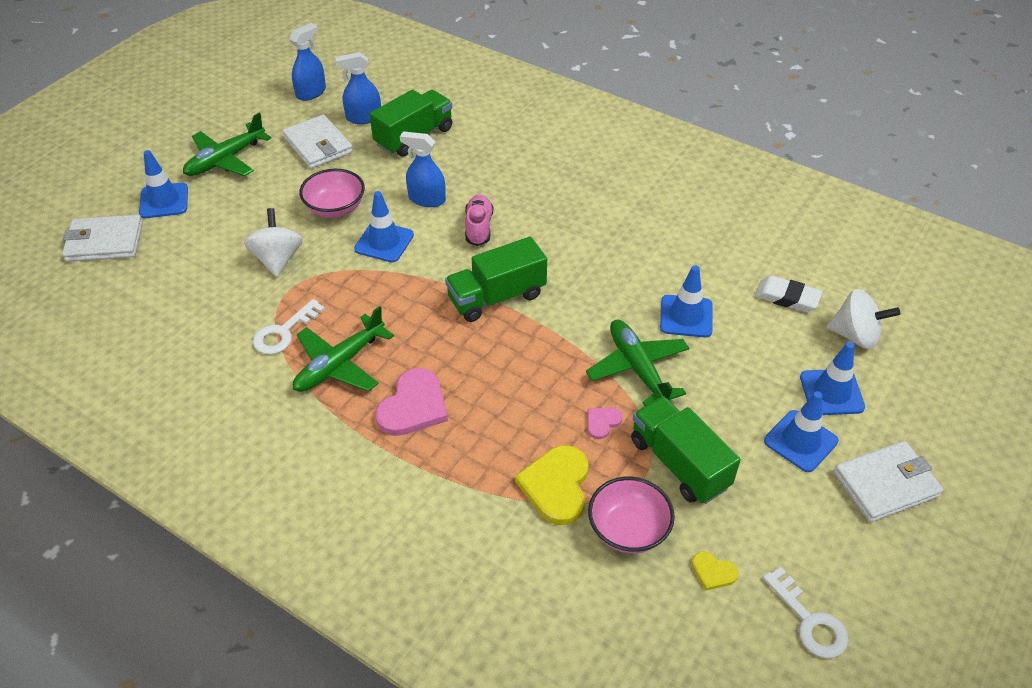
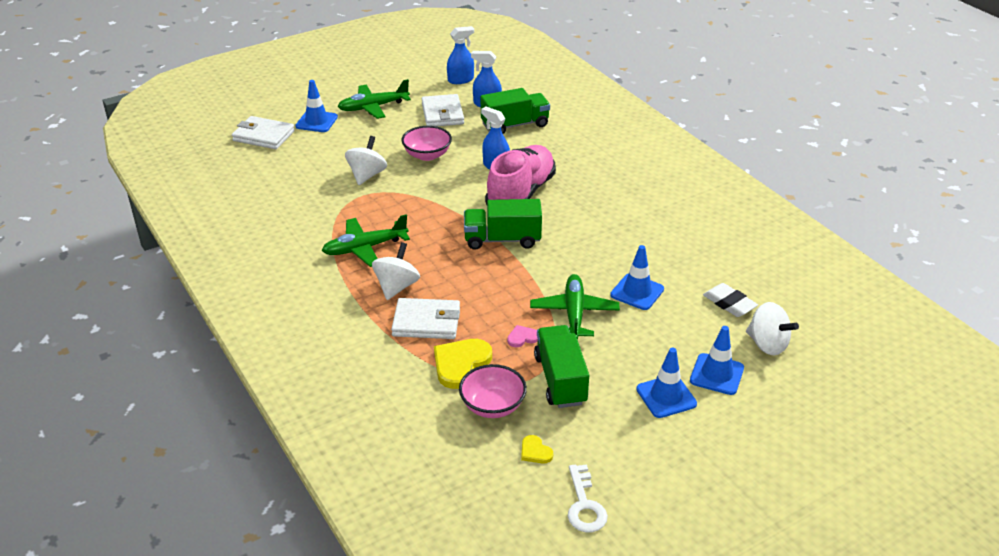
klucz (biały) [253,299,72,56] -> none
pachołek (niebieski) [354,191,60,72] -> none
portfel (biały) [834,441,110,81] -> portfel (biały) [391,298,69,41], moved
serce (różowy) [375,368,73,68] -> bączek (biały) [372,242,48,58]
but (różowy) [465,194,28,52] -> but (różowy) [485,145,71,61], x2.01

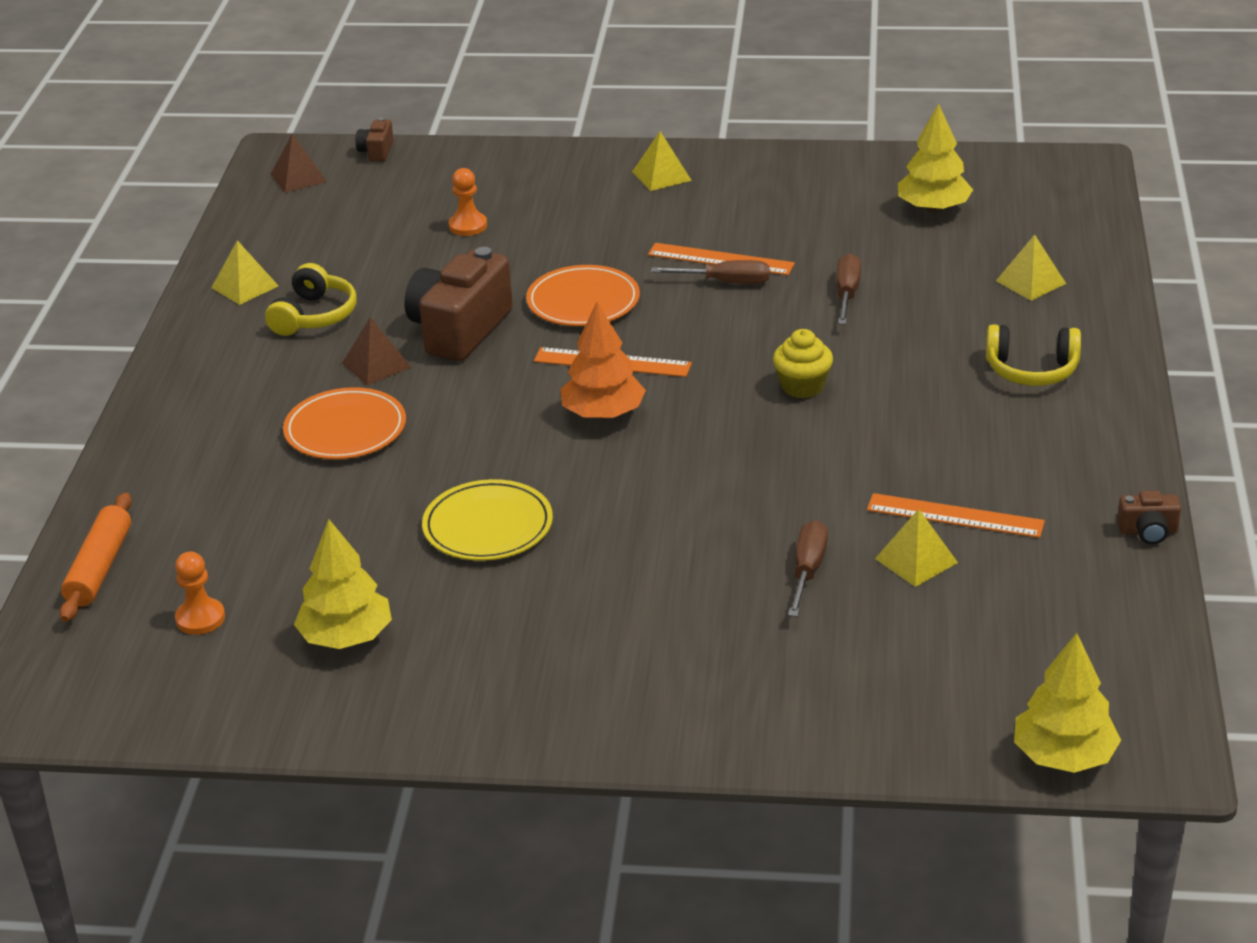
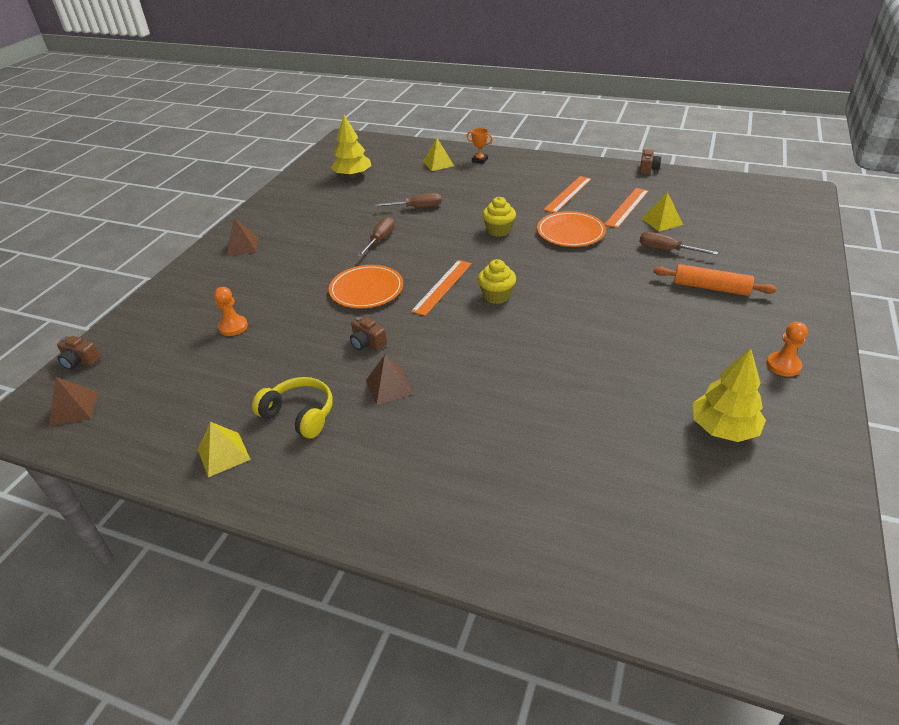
talerz (żółty) [422,479,131,82] -> none
słuchawki (żółty) [986,324,95,62] -> none
drzewko (żółty) [1014,633,107,140] -> none
none -> puchar (pomarańczowy) [467,128,26,36]
wałek do ciasta (pomarańczowy) [60,493,72,129] -> wałek do ciasta (pomarańczowy) [653,264,124,32], moved
pionek (pomarańczowy) [175,552,50,83] -> pionek (pomarańczowy) [766,322,42,55], moved
talerz (pomarańczowy) [283,387,123,72] -> talerz (pomarańczowy) [537,211,69,36], moved
linijka (pomarańczowy) [648,243,147,32] -> linijka (pomarańczowy) [543,176,48,37], moved
drzewko (pomarańczowy) [560,302,86,117] -> muffinka (żółty) [478,259,38,45]
piramida (żółty) [632,131,60,60] -> piramida (brązowy) [227,218,31,38]
śrubokręt (brązowy) [837,254,24,70] -> śrubokręt (brązowy) [375,193,66,14], 150 degrees clockwise
aparat fotograficzny (brązowy) [404,247,109,114] -> aparat fotograficzny (brązowy) [350,316,37,35], x0.45

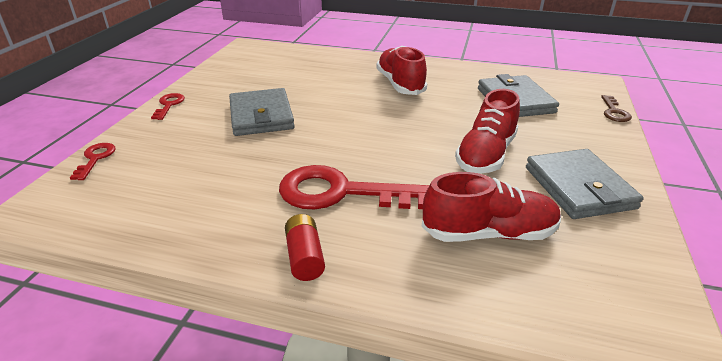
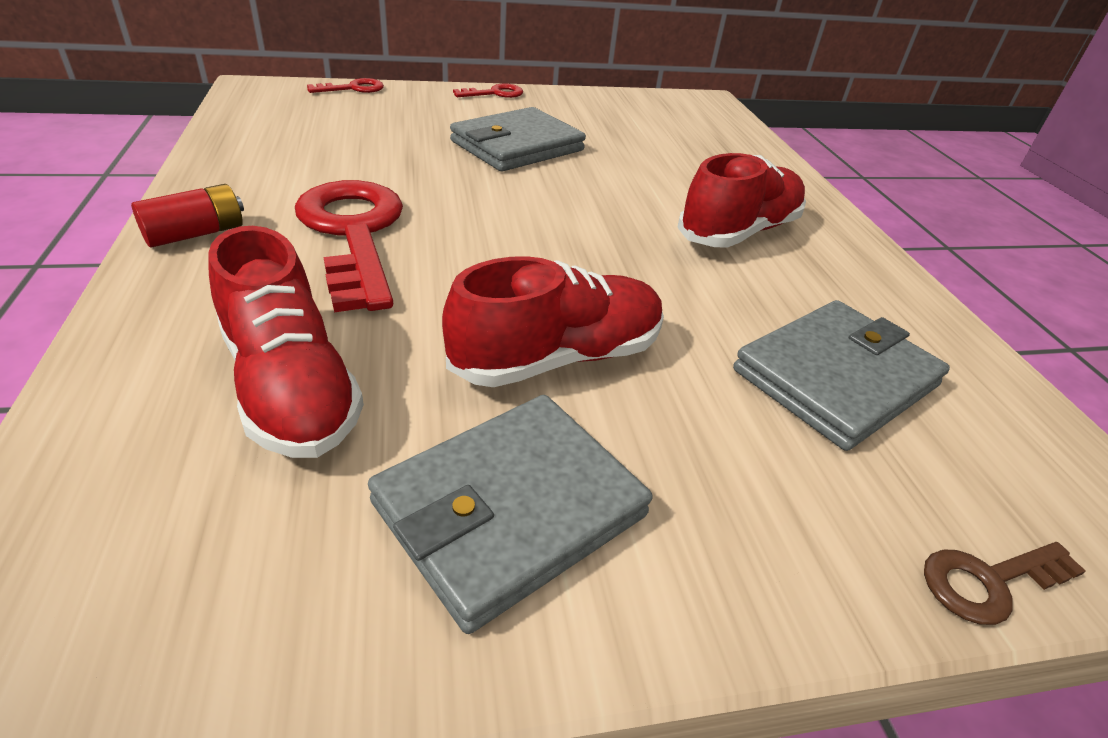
but (czerwony) [455,89,65,85] -> but (czerwony) [442,256,222,131], 150 degrees clockwise

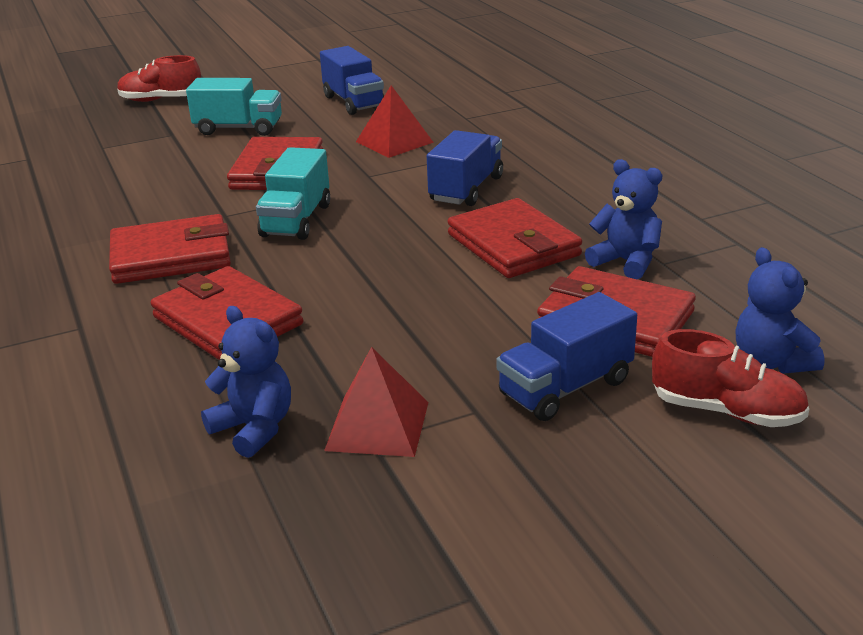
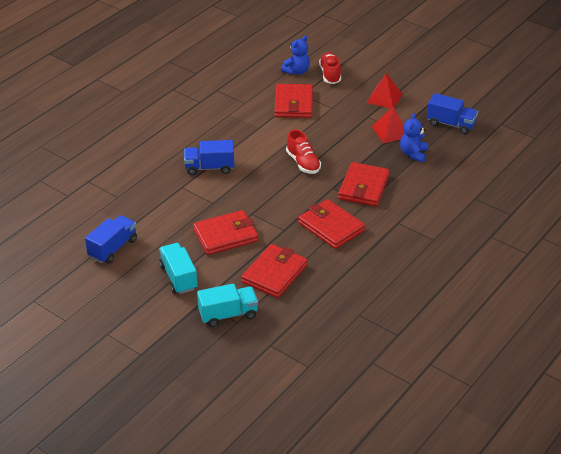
miś (niebieski) [585,159,77,120] -> none
but (czerwony) [117,55,84,47] -> but (czerwony) [286,129,35,45], moved
ciężarówka (turkusowy) [256,147,74,93] -> ciężarówka (turkusowy) [197,283,61,44], moved
piramida (czerwony) [356,85,78,73] -> piramida (czerwony) [366,73,36,36], moved
portfel (czerwony) [448,198,134,80] -> portfel (czerwony) [241,244,66,54], moved
ciężarówka (niebieski) [496,292,141,129] -> ciężarówka (niebieski) [427,93,51,41], moved

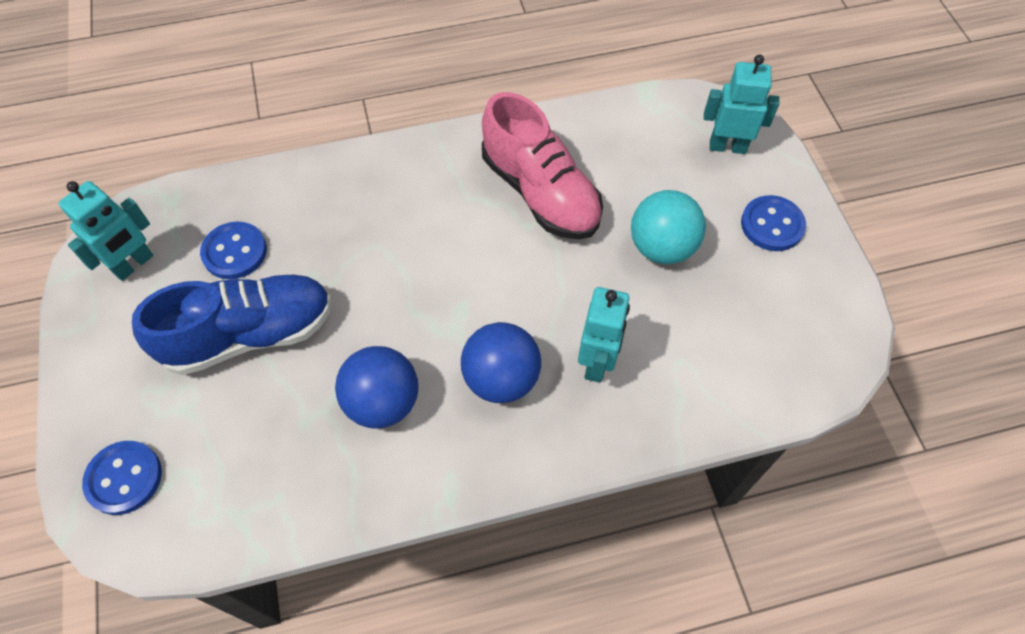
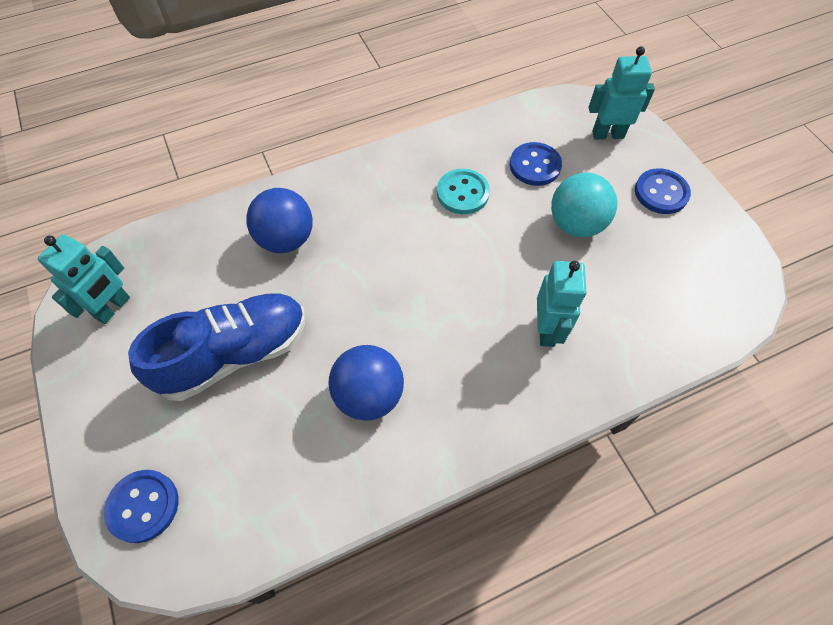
guzik (niebieski) [200,222,67,57] -> guzik (niebieski) [510,142,52,44], moved
piłka (niebieski) [461,322,80,81] -> piłka (niebieski) [246,188,67,65], moved
but (różowy) [482,92,121,148] -> guzik (turkusowy) [437,169,53,45]

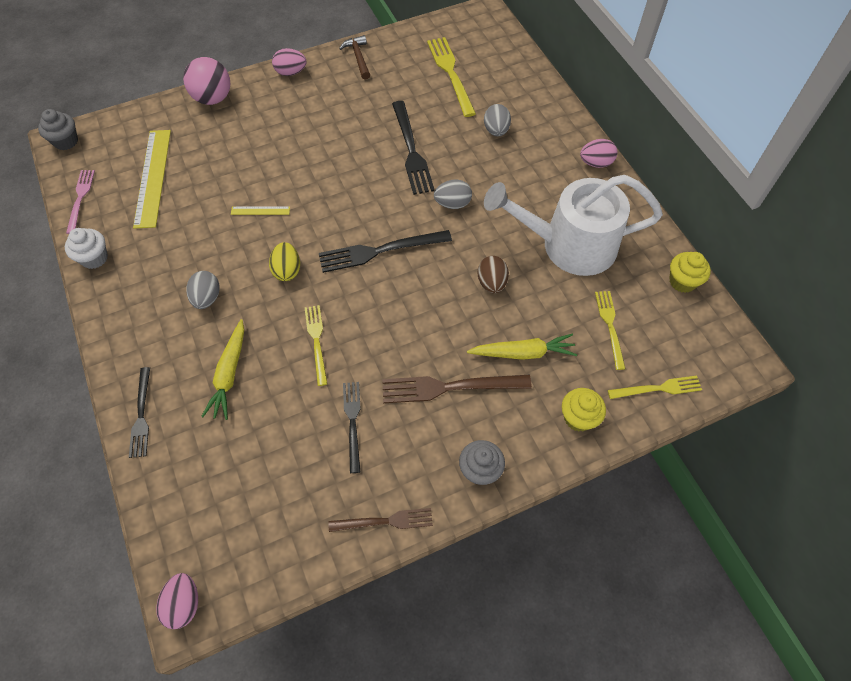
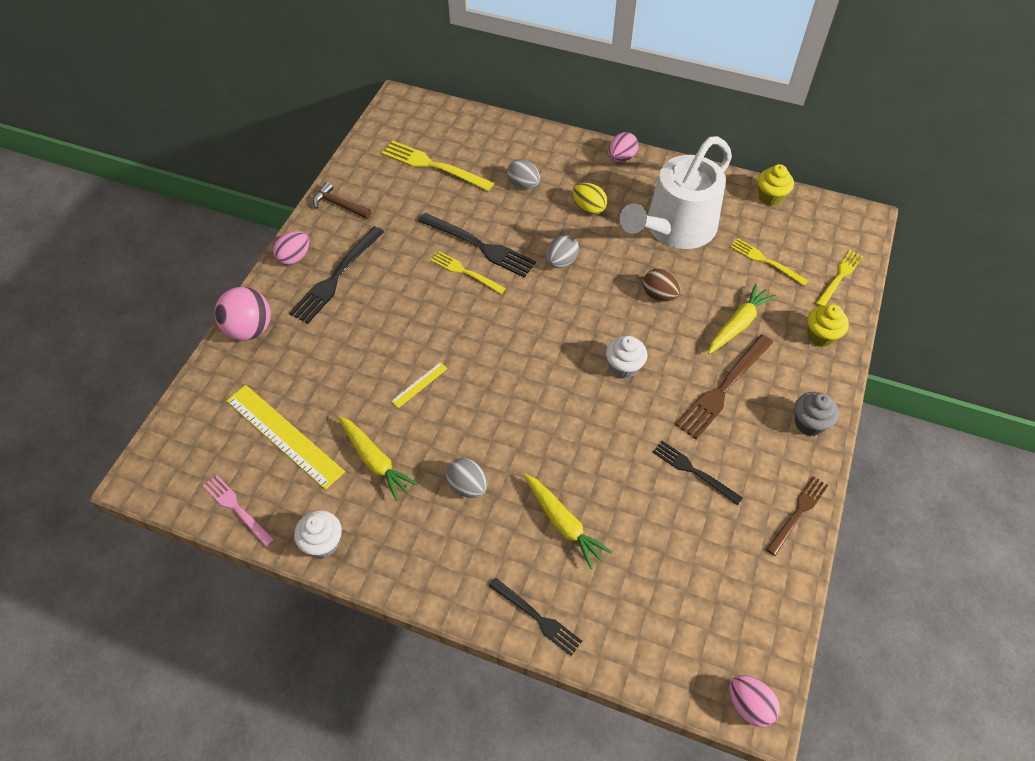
muffinka (szary) [38,109,40,41] -> none
none -> marchewka (żółty) [338,416,80,85]
none -> muffinka (biały) [606,336,42,43]
jajko (żółty) [269,242,31,39] -> jajko (żółty) [573,183,34,32], moved
widelec (żółty) [305,305,22,81] -> widelec (żółty) [431,251,75,43], moved
widelec (czarny) [319,230,133,43] -> widelec (czarny) [289,226,95,98], moved

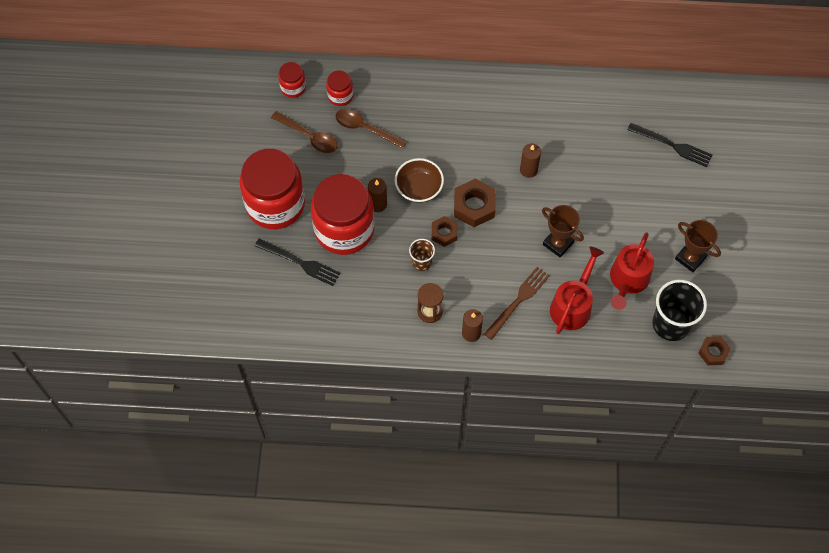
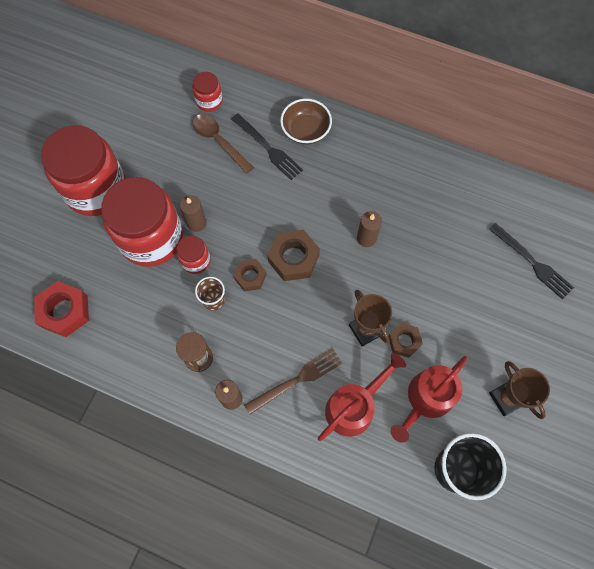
łyżka (brązowy) [271,111,67,42] -> none
none -> nakrętka (czerwony) [34,281,55,56]
widelec (czarny) [255,238,86,48] -> widelec (czarny) [231,113,72,67], moved
słoik (czerwony) [278,62,28,36] -> słoik (czerwony) [176,236,34,38], moved
miska (brązowy) [395,158,49,45] -> miska (brązowy) [280,99,52,46], moved
nakrętka (brązowy) [698,336,33,29] -> nakrętka (brązowy) [388,323,35,35], moved

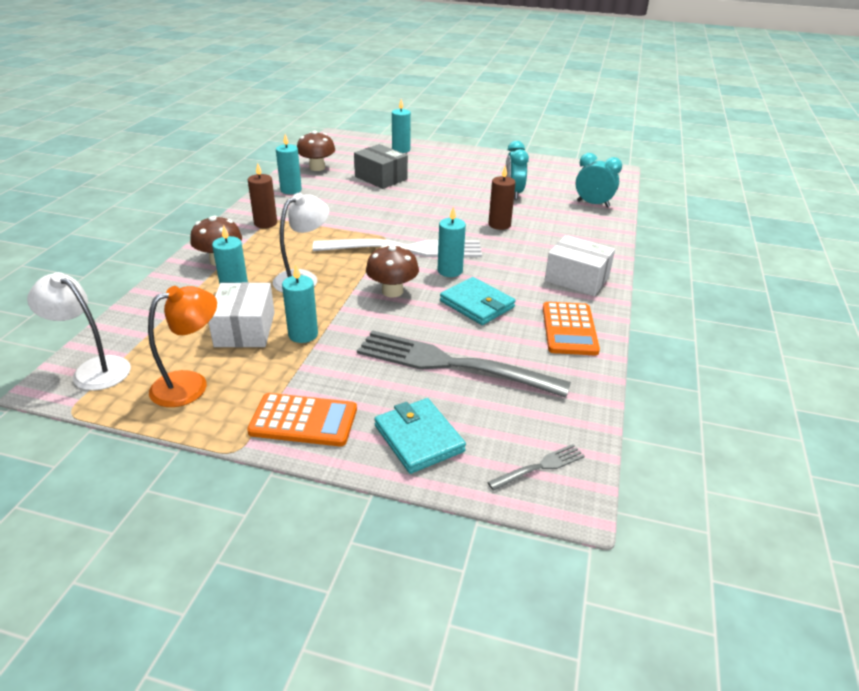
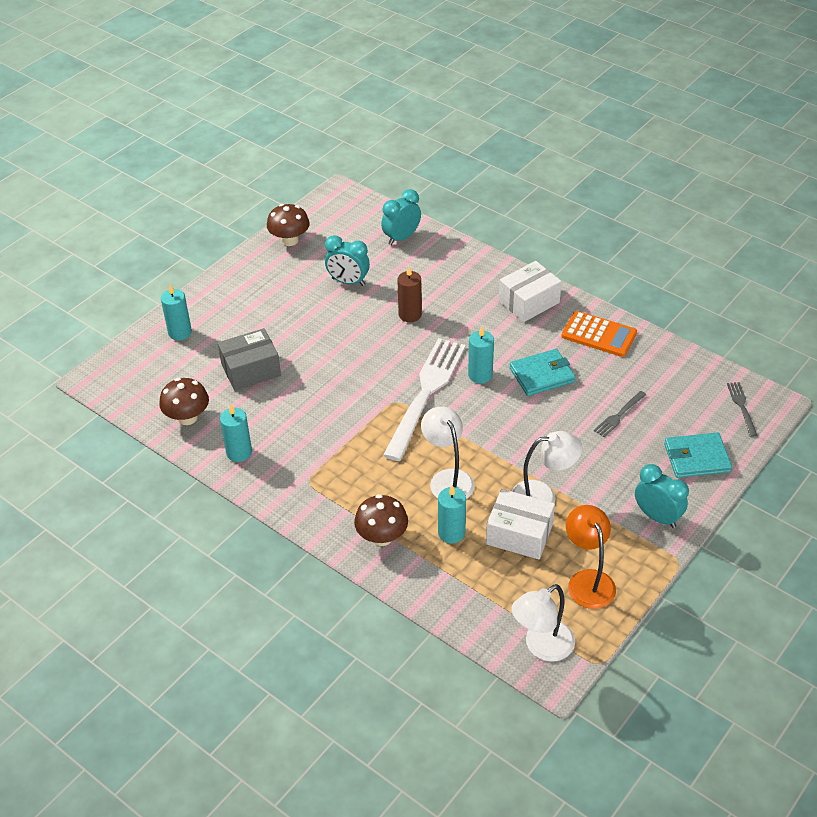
świeca (brązowy) [248,163,29,65] -> none
grzyb (brązowy) [366,245,53,52] -> grzyb (brązowy) [267,204,43,42], moved
kalkulator (pomarańczowy) [247,393,110,54] -> budzik (turkusowy) [635,464,54,64]
świeca (turkusowy) [282,264,36,79] -> lampka (biały) [512,431,70,72]
widelec (szary) [357,330,214,68] -> widelec (szary) [594,391,52,46], x0.42

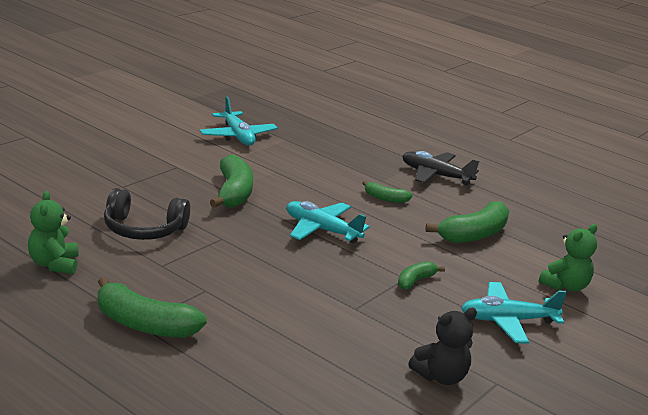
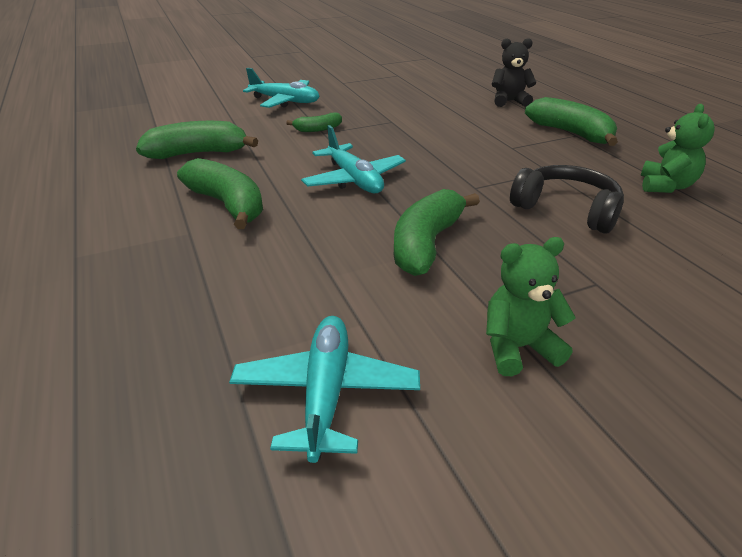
samolot (czarny) [402,151,77,35] -> none
miś (czarny) [408,308,69,77] -> miś (czarny) [491,38,46,69], moved
miś (zielony) [539,224,58,68] -> miś (zielony) [486,237,90,139], moved
banan (zielony) [362,181,50,22] -> banan (zielony) [177,158,86,71], x1.85

